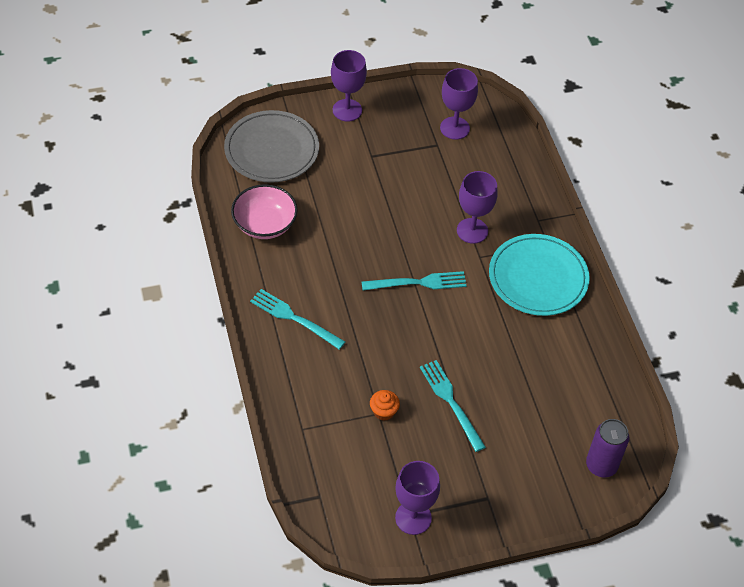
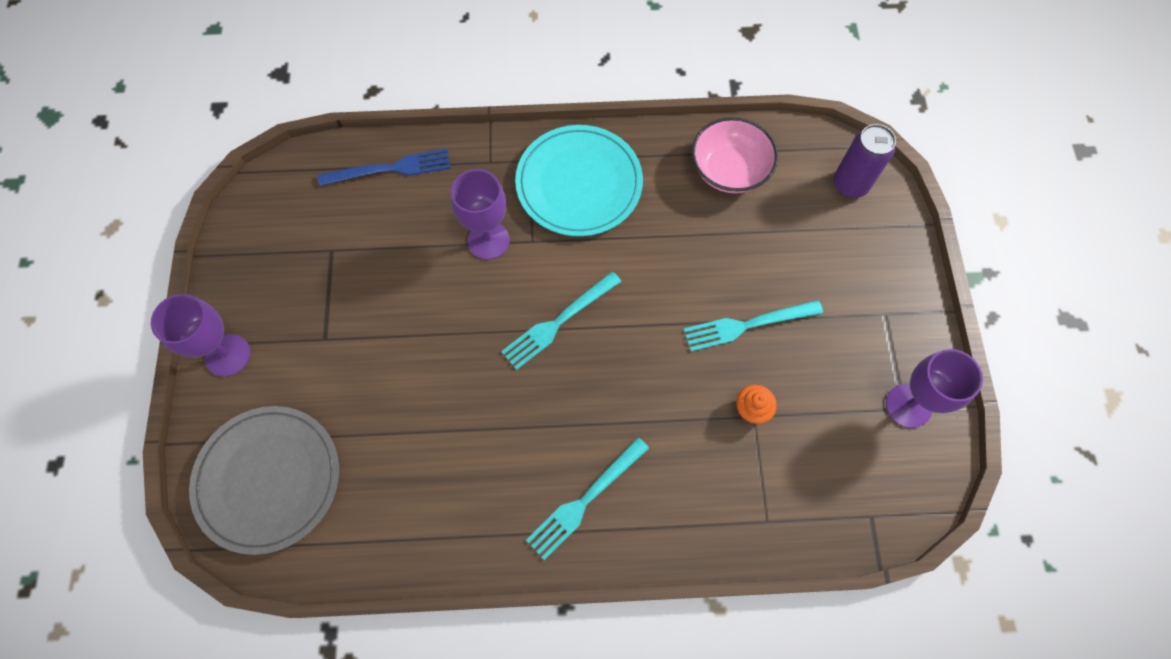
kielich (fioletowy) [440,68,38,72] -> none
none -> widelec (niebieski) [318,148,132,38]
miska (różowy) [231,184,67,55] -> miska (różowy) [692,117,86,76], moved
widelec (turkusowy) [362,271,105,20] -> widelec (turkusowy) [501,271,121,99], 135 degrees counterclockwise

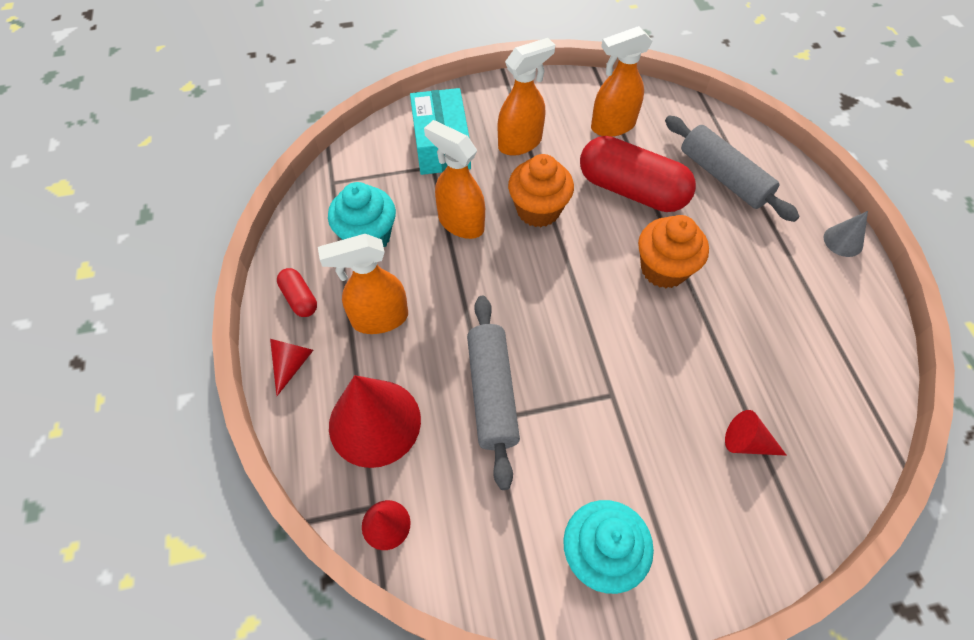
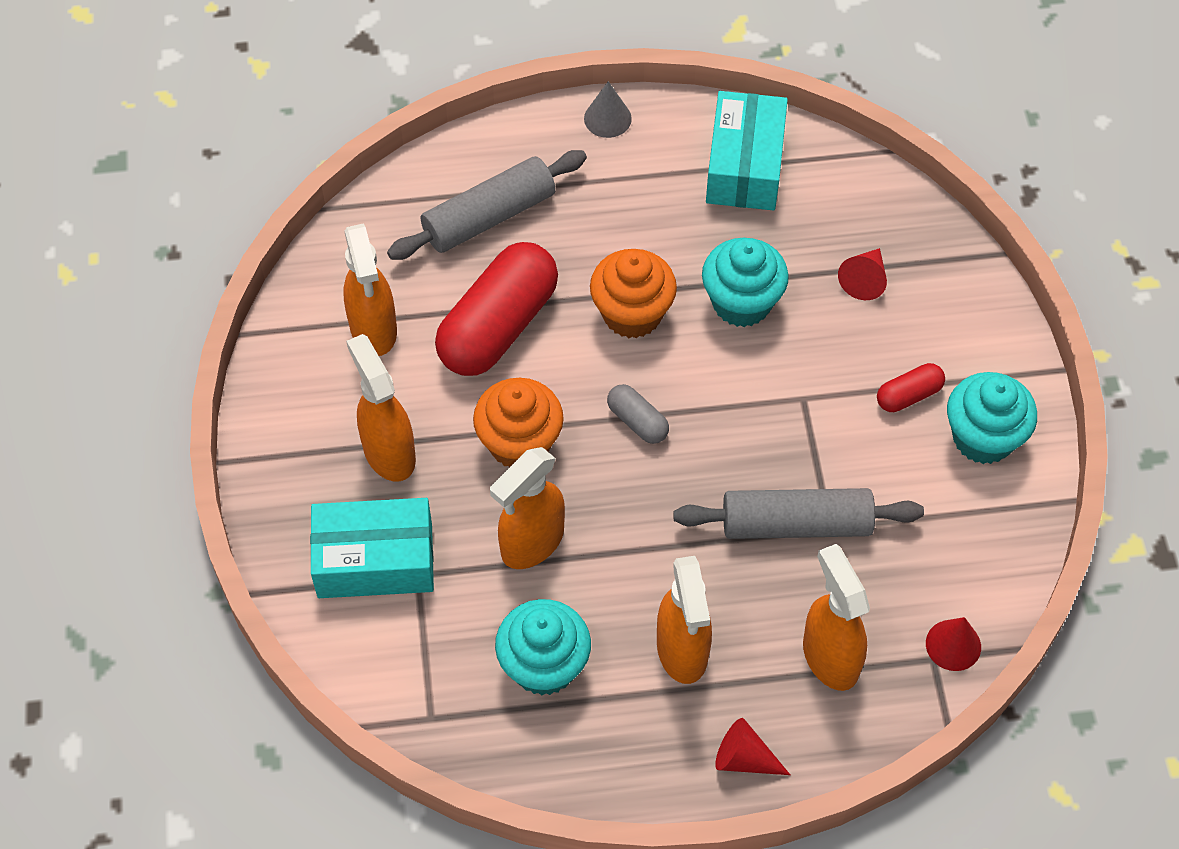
none -> kapsułka (szary) [607,384,62,60]
none -> muffinka (turkusowy) [702,238,87,89]
none -> pudełko (turkusowy) [706,91,82,120]
kapsułka (czerwony) [277,268,40,49] -> kapsułka (czerwony) [877,363,68,49], moved
stożek (czerwony) [329,375,92,93] -> spryskiwacz (pomarańczowy) [803,544,67,147]

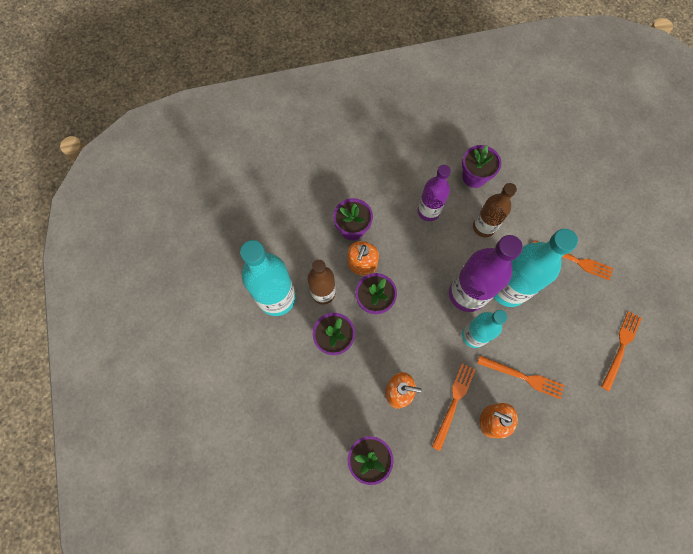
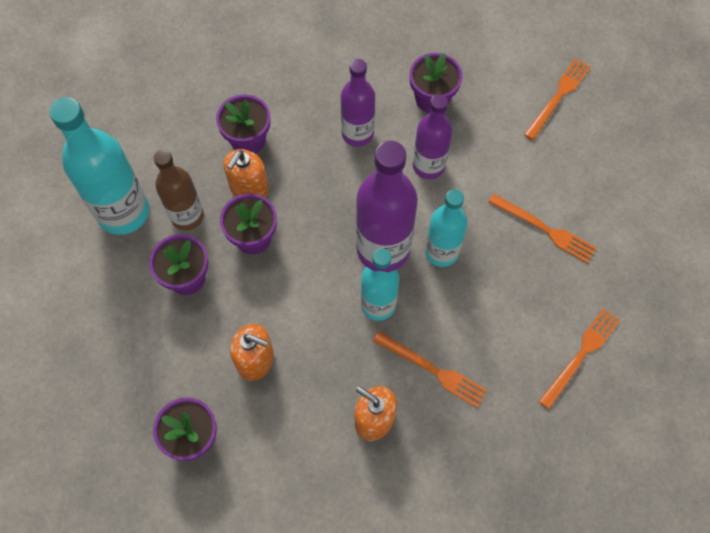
widelec (pomarańczowy) [432,363,44,88] -> widelec (pomarańczowy) [524,58,67,82], moved
butelka (brązowy) [473,183,44,54] -> butelka (fioletowy) [413,94,39,85]
butelka (turkusowy) [494,229,84,78] -> butelka (turkusowy) [425,189,43,78], x0.64

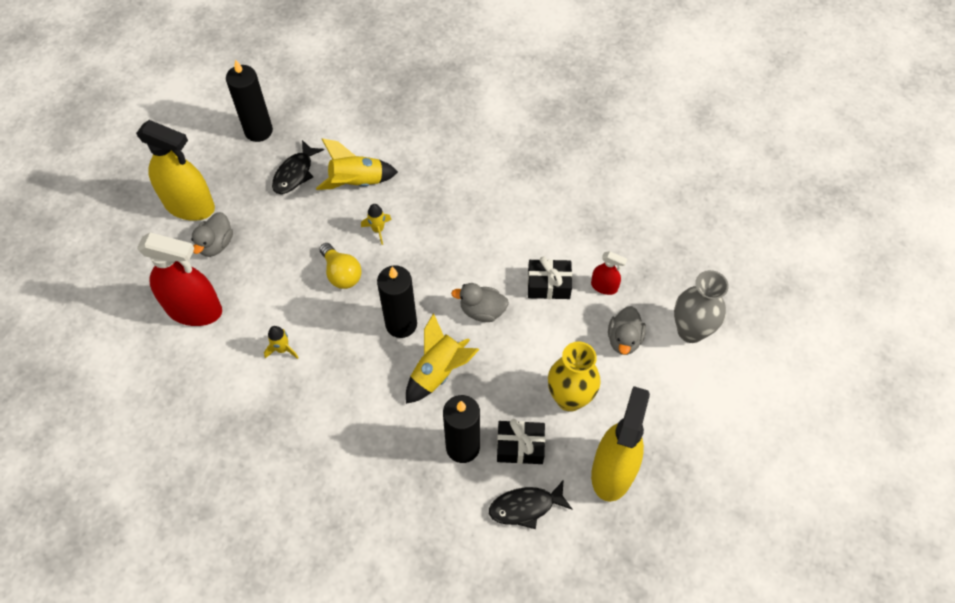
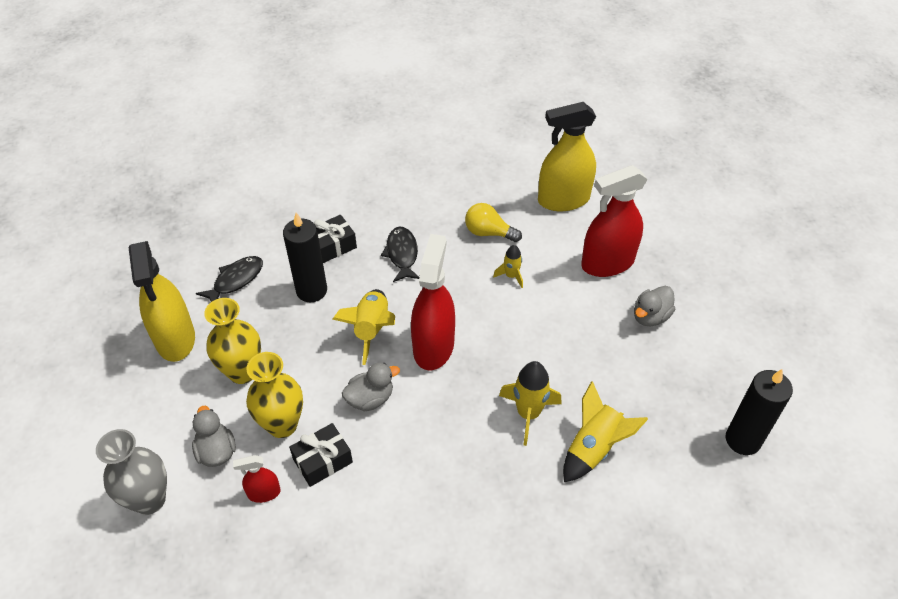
none -> wazon (żółty) [246,352,57,86]
spryskiwacz (żółty) [136,120,79,101] -> spryskiwacz (żółty) [538,102,58,109], moved
ryba (czarny) [272,140,52,54] -> ryba (czarny) [381,227,38,55], moved
żarówka (żółty) [319,243,43,46] -> żarówka (żółty) [465,203,57,39], moved
prezent (czarny) [497,419,48,45] -> prezent (czarny) [314,215,43,48], moved
świeca (czarny) [377,265,40,73] -> spryskiwacz (czerwony) [411,234,44,136]
kaczka (szary) [191,212,42,45] -> kaczka (szary) [634,286,41,40], 120 degrees counterclockwise
rakieta (żółty) [361,204,31,41] -> rakieta (żółty) [499,361,63,85], x1.74

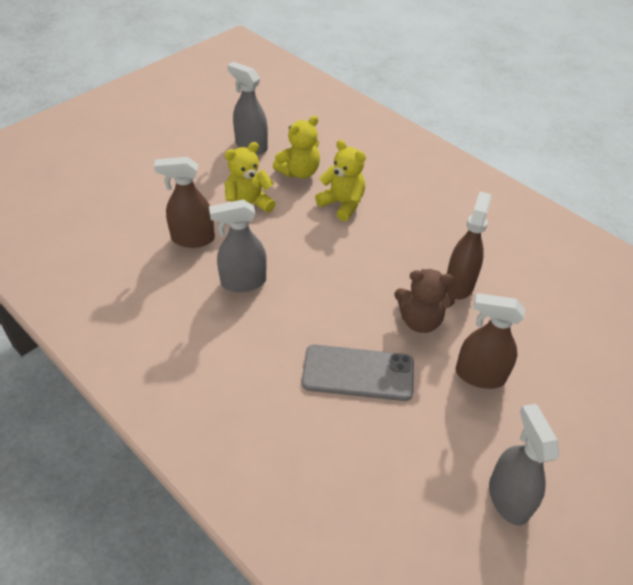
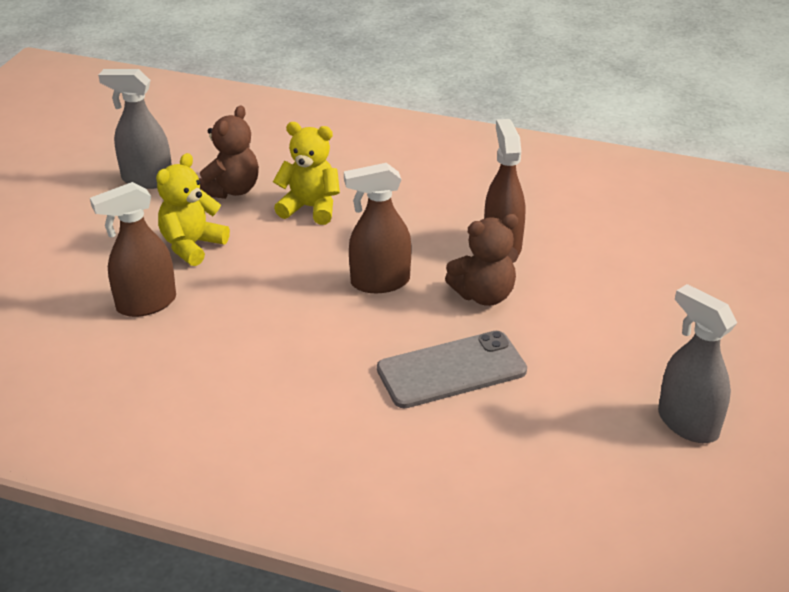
spryskiwacz (szary) [209,199,58,93] -> none
spryskiwacz (brązowy) [456,293,69,96] -> spryskiwacz (brązowy) [344,163,68,130], moved
miś (żółty) [273,116,47,63] -> miś (brązowy) [199,105,60,94]

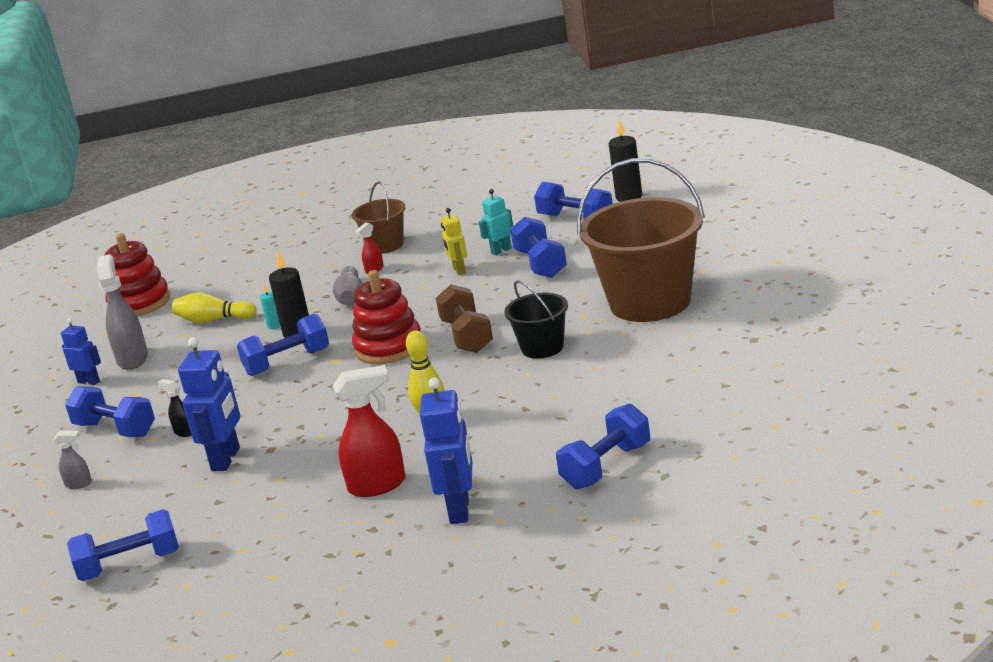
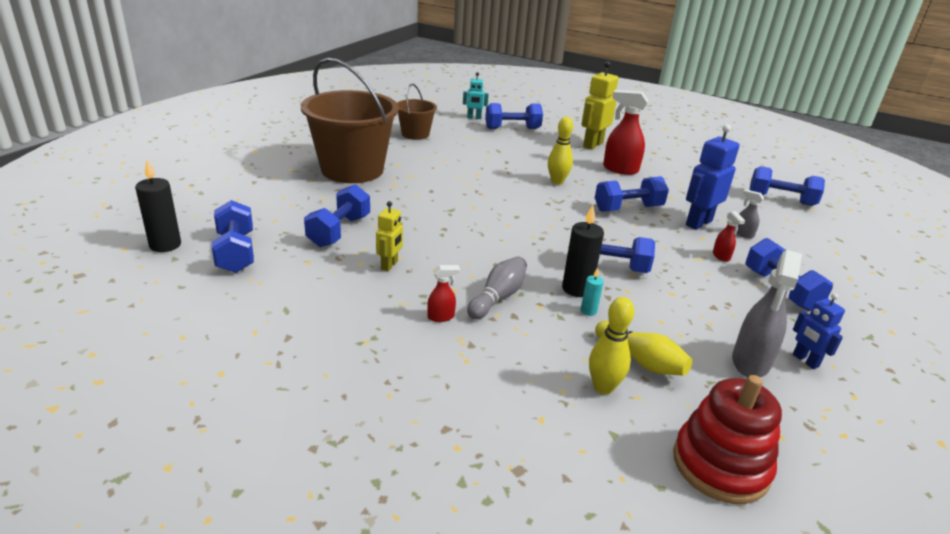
zabawka nakładanka (czerwony) [352,270,69,94] -> none
hantel (brązowy) [436,284,57,69] -> none
wiadro (czarny) [504,280,64,79] -> none
none -> kręgiel (żółty) [589,297,45,98]
none -> hantel (niebieski) [595,176,74,36]
spryskiwacz (szary) [53,431,39,58] -> spryskiwacz (szary) [734,190,30,48], moved
wiadro (brązowy) [352,181,54,73] -> wiadro (brązowy) [397,83,40,57], moved
robot (turkusowy) [479,189,34,66] -> robot (turkusowy) [463,72,26,47], moved
spryskiwacz (czarny) [158,379,34,58] -> spryskiwacz (czerwony) [713,211,32,51]
robot (niebieski) [420,377,52,147] -> robot (żółty) [581,61,38,89]

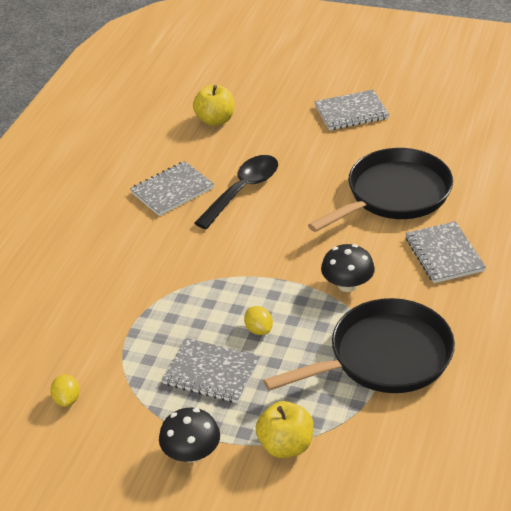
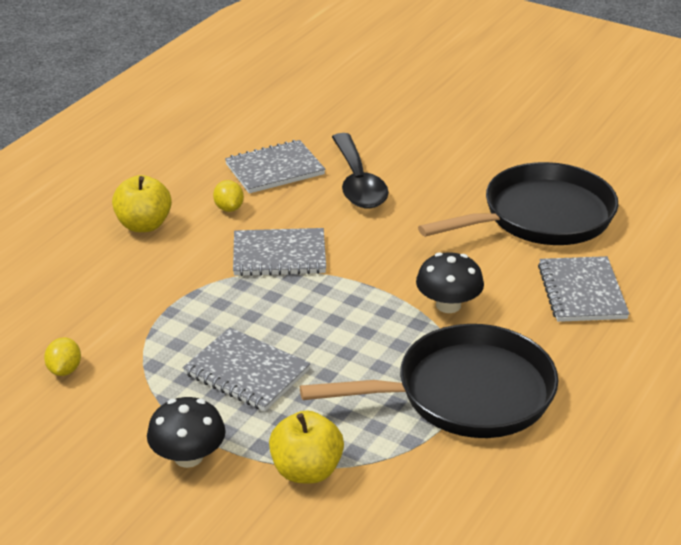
jabłko (żółty) [193,85,41,41] -> jabłko (żółty) [112,175,60,57], moved
cytryna (żółty) [244,306,29,29] -> cytryna (żółty) [213,180,31,32], moved
zeszyt (szary) [314,90,75,40] -> zeszyt (szary) [233,228,93,48], moved
łyżka (czarny) [194,155,84,74] -> łyżka (czarny) [332,133,57,75], 120 degrees clockwise

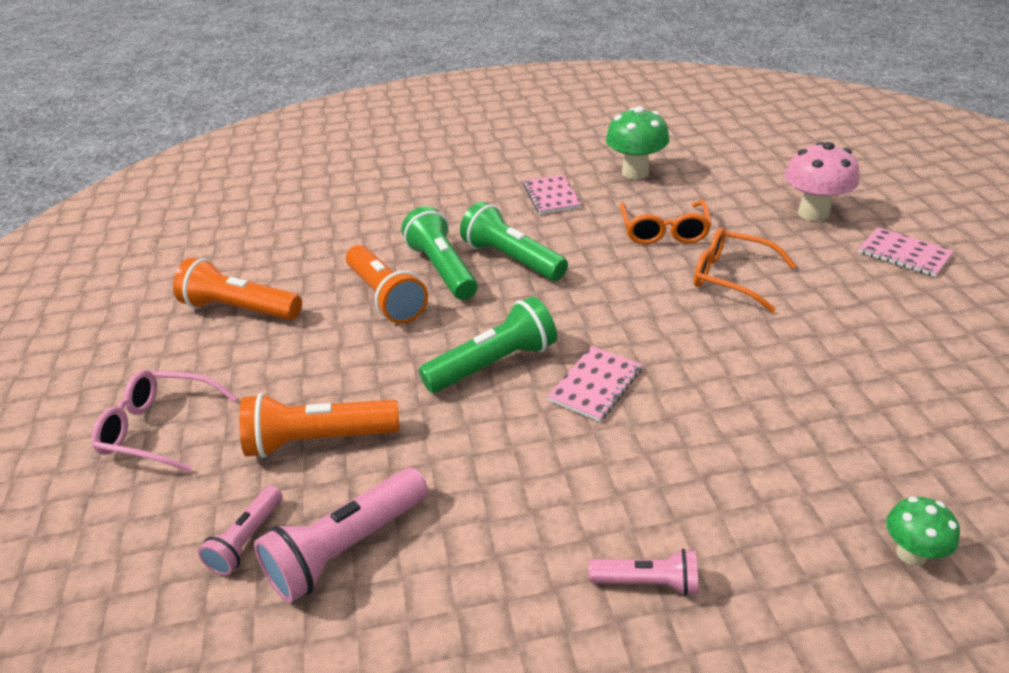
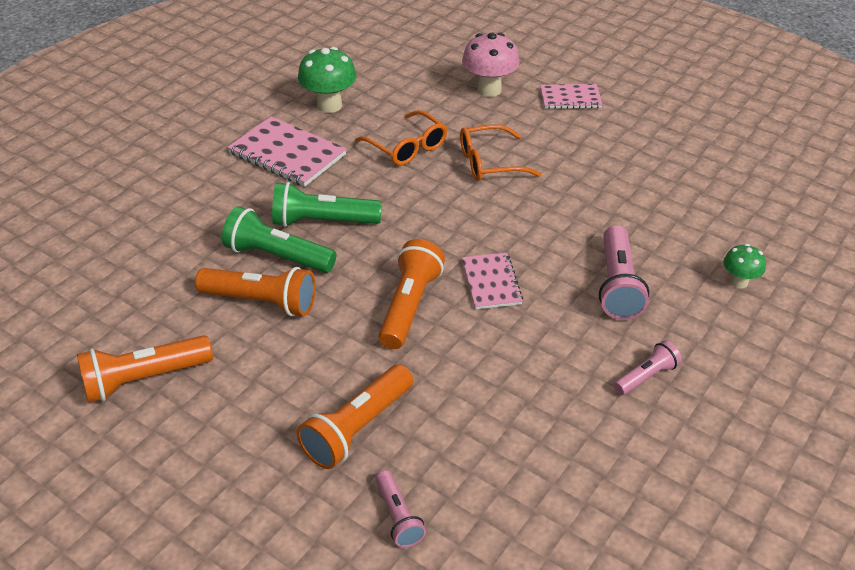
okulary (różowy) [92,370,146,102] -> none
latarka (różowy) [254,468,174,135] -> latarka (różowy) [599,225,50,95], moved
latarka (zielony) [419,296,138,97] -> latarka (pomarańczowy) [378,239,67,110]
zeszyt (różowy) [523,175,59,39] -> zeszyt (różowy) [227,117,120,70], x1.62

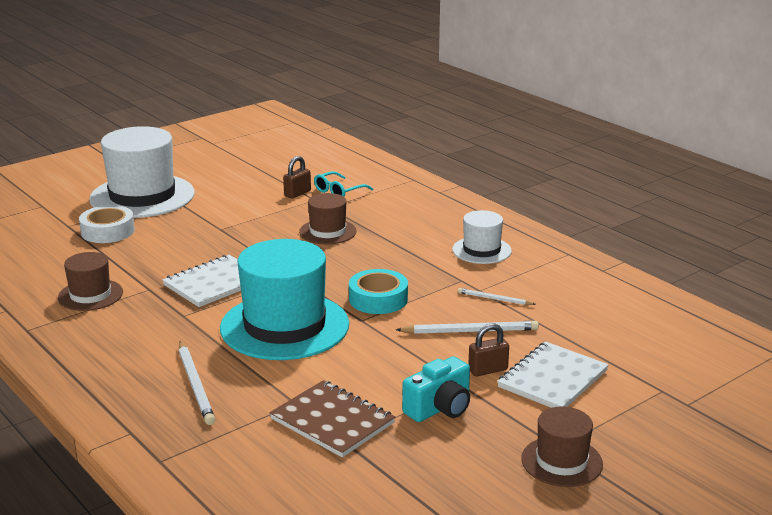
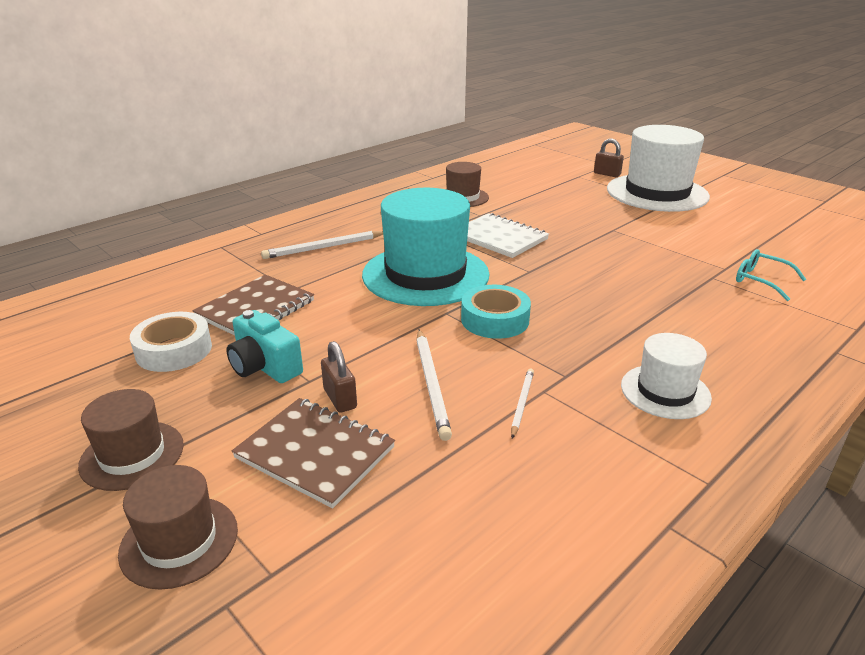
taśma klejąca (biały) [79,205,56,38] -> taśma klejąca (biały) [130,312,82,60], moved
kłódka (brązowy) [283,156,28,42] -> kłódka (brązowy) [594,138,30,39], moved
kapelusz (brązowy) [299,193,58,51] -> kapelusz (brązowy) [118,465,120,125], moved
zeszyt (biały) [497,342,112,66] -> zeszyt (brązowy) [232,398,163,110]

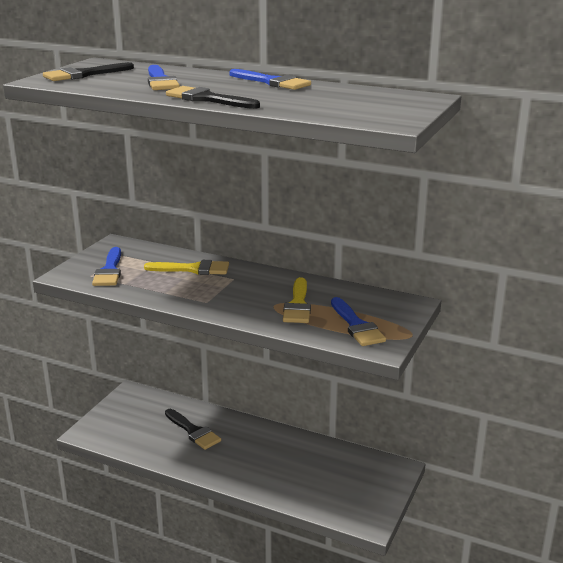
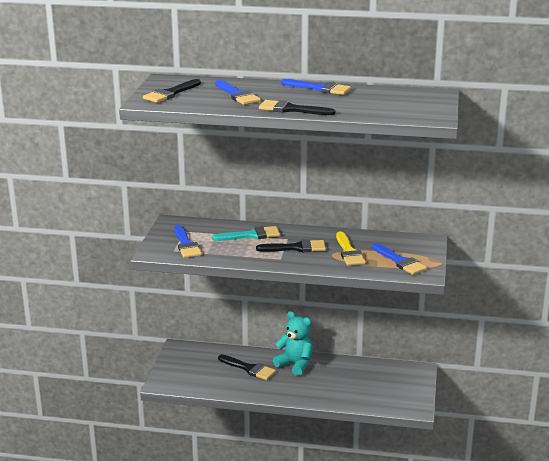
none -> pędzel (czarny) [256,239,70,13]
none -> miś (turkusowy) [273,311,40,65]
pędzel (żółty) [144,260,85,15] -> pędzel (turkusowy) [212,226,68,15]

